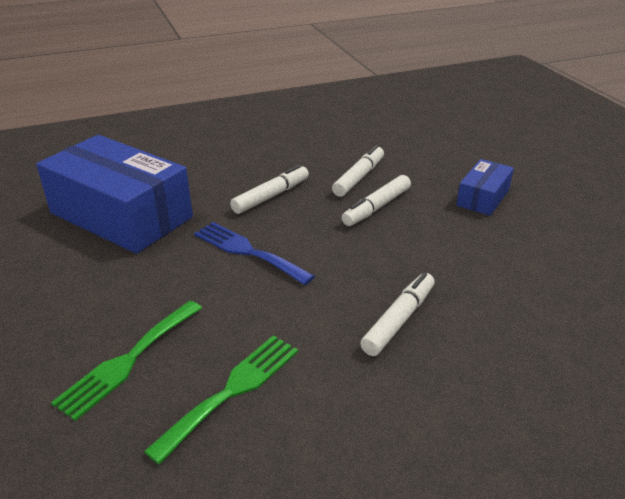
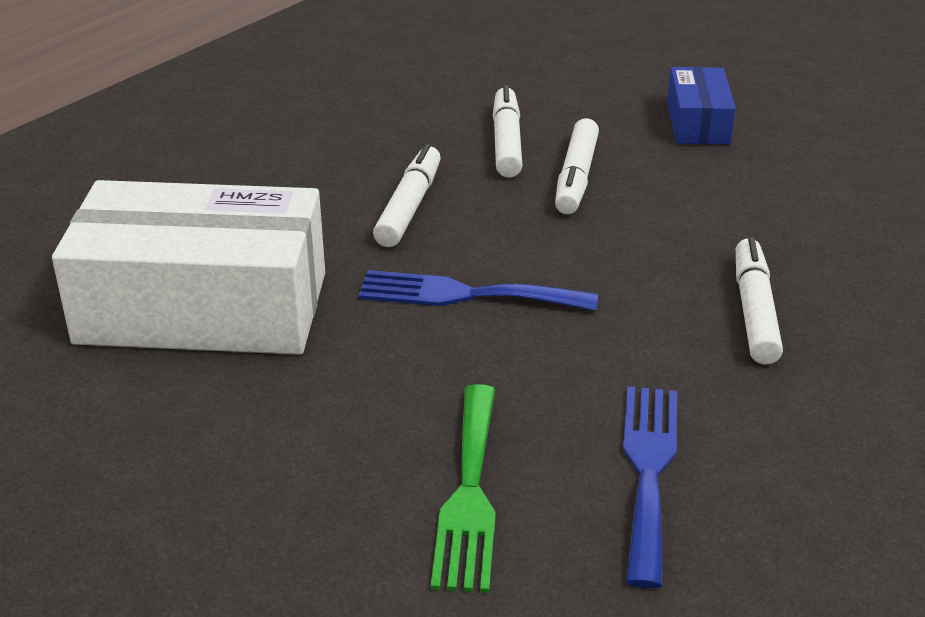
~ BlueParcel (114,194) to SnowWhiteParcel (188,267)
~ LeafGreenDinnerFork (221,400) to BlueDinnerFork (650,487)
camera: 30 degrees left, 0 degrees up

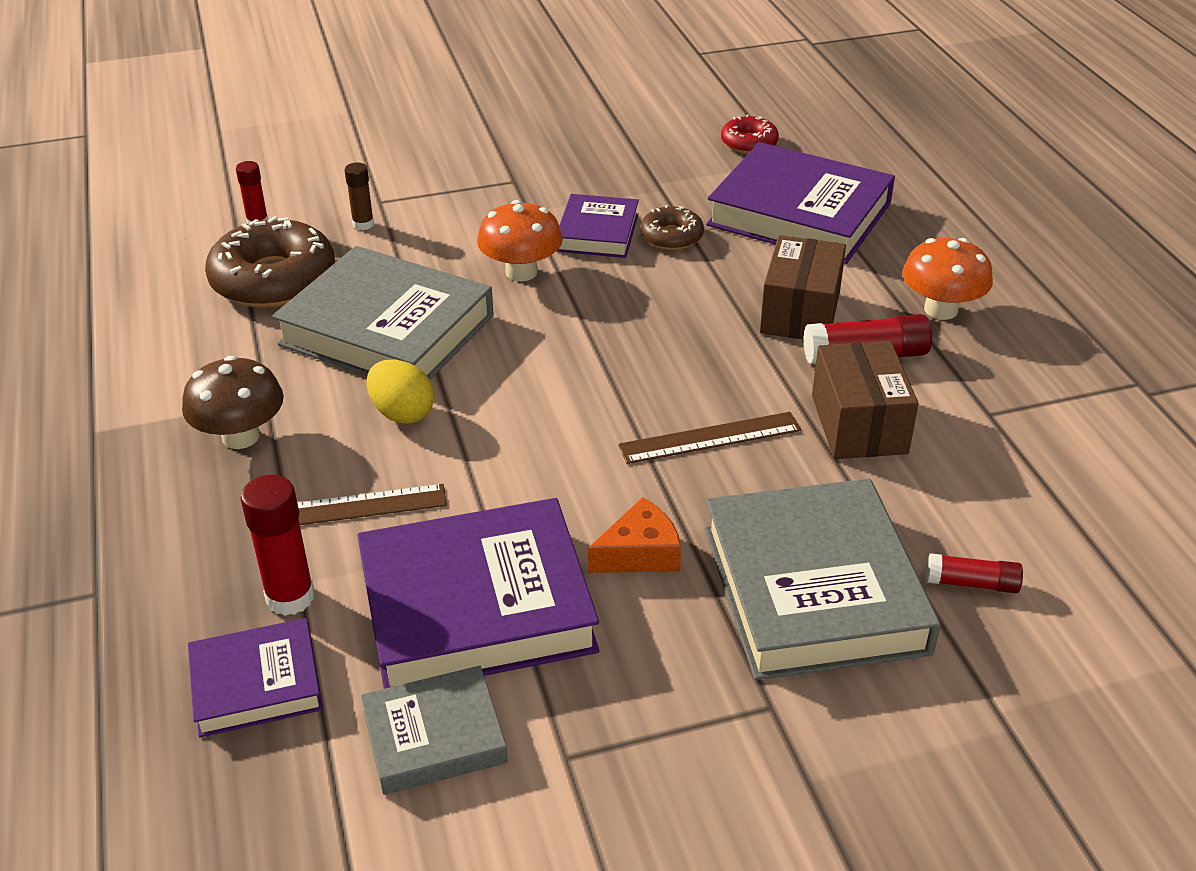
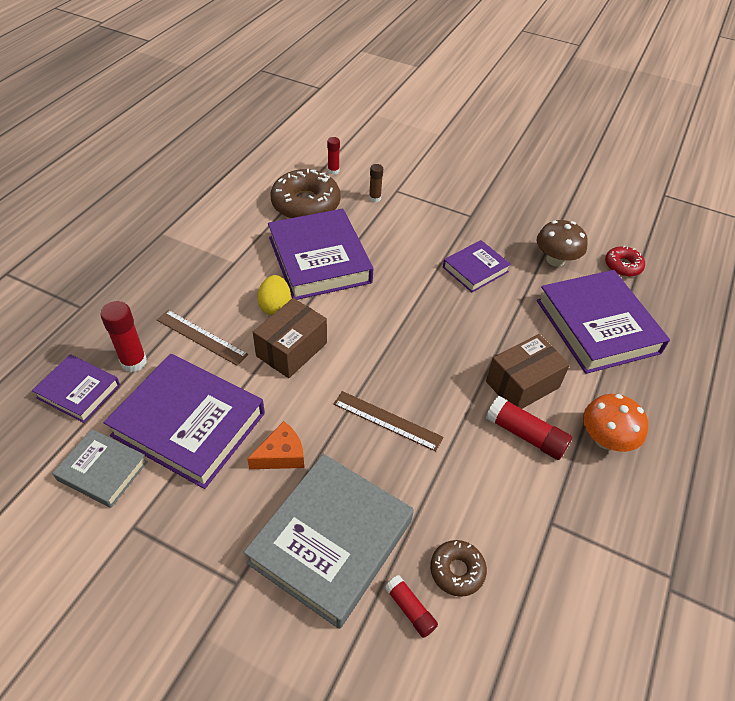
- OrangeColouredMushroom (520,240)
~ DarkBrownMushroom (233,402) to (562,243)
~ DarkBrownDoughnut (672,227) to (458,568)
~ DarkBrownParcel (865,400) to (290,338)
~ AshGreyBook (383,313) to VioletBook (320,254)
~ OrangeColouredPieceOfCheese (634,535) = (275,445) 45 degrees counterclockwise
camera: 40 degrees right, 10 degrees up

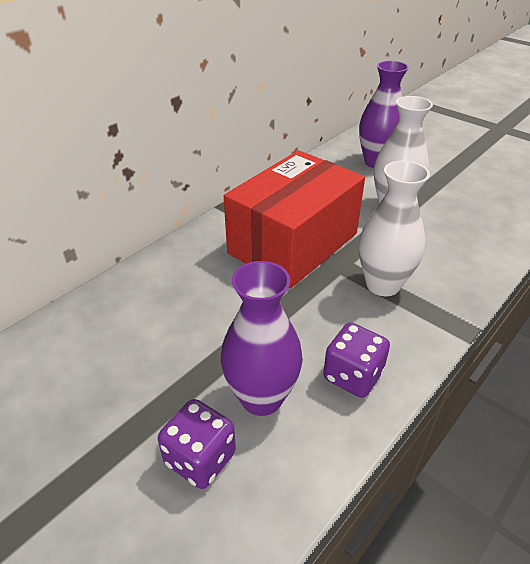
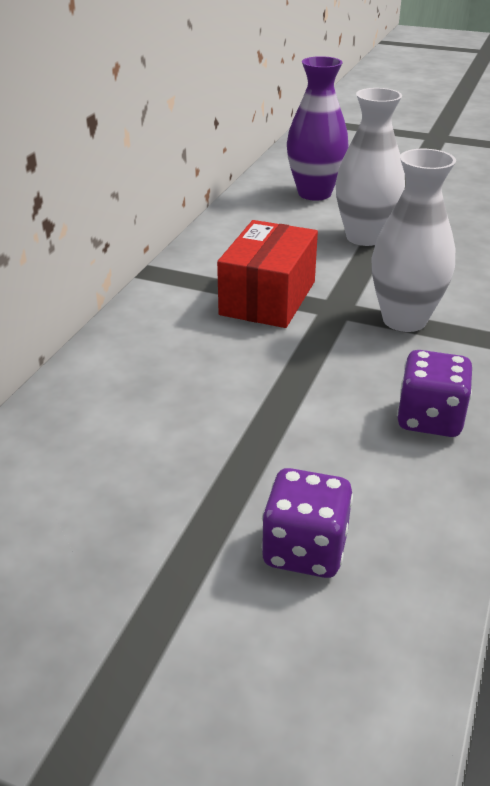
- VioletTallVase (262,338)
~ CrimsonParcel (294,219) = (267,274) x0.64
camera: 20 degrees left, 5 degrees down

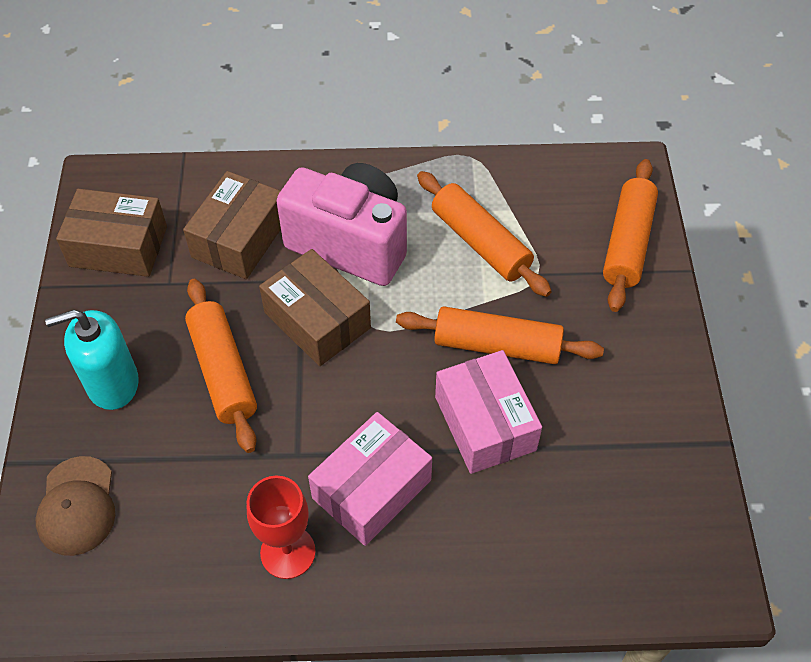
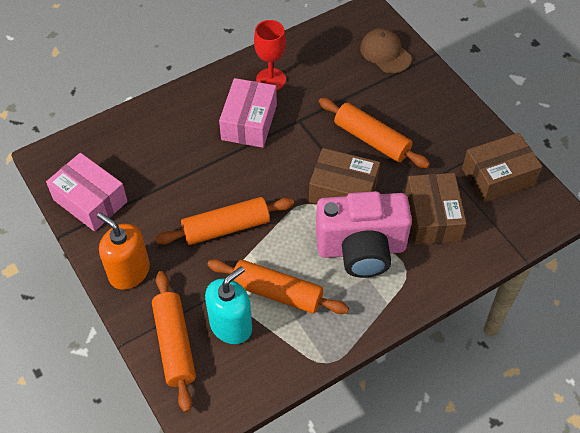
+ OrangeColouredSoapDispenser (123,251)
~ TealSoapDispenser (92,360) to (228,305)
~ RosyParcel (488,412) to (87,192)
camera: 150 degrees right, 0 degrees up

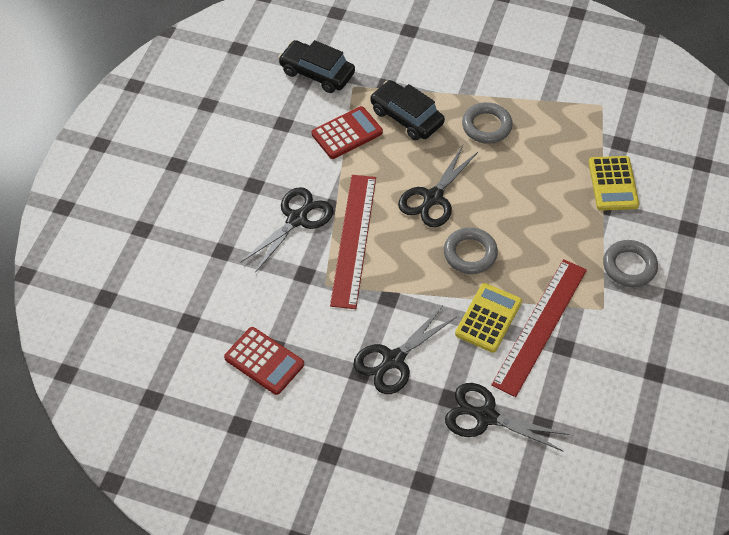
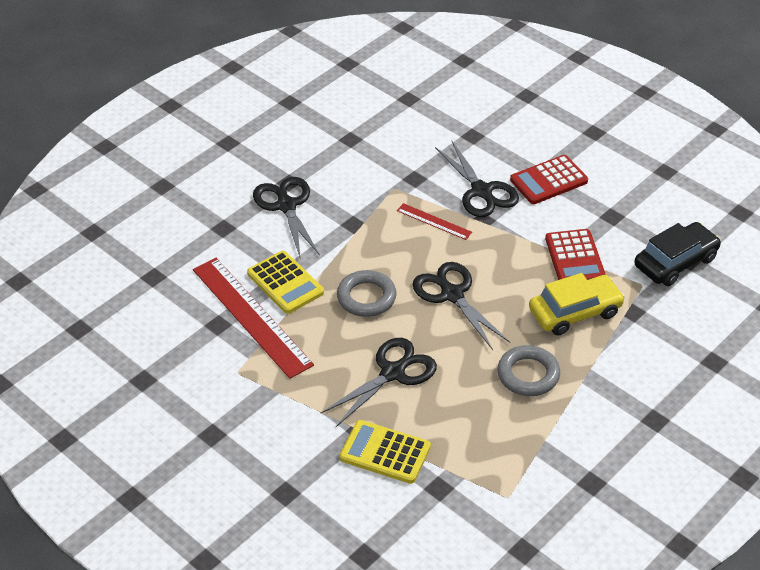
- AshGreyHoop (630,263)
~ CrimsonAddingMachine (264,361) to (549,179)
~ JetBlackScissors (507,417) to (379,382)
~ JetBlackToyCar (407,110) to GoldenToyCar (577,304)
~ CrimsonMeasuringStick (353,242) = (434,221) x0.47
camera: 115 degrees right, 10 degrees down

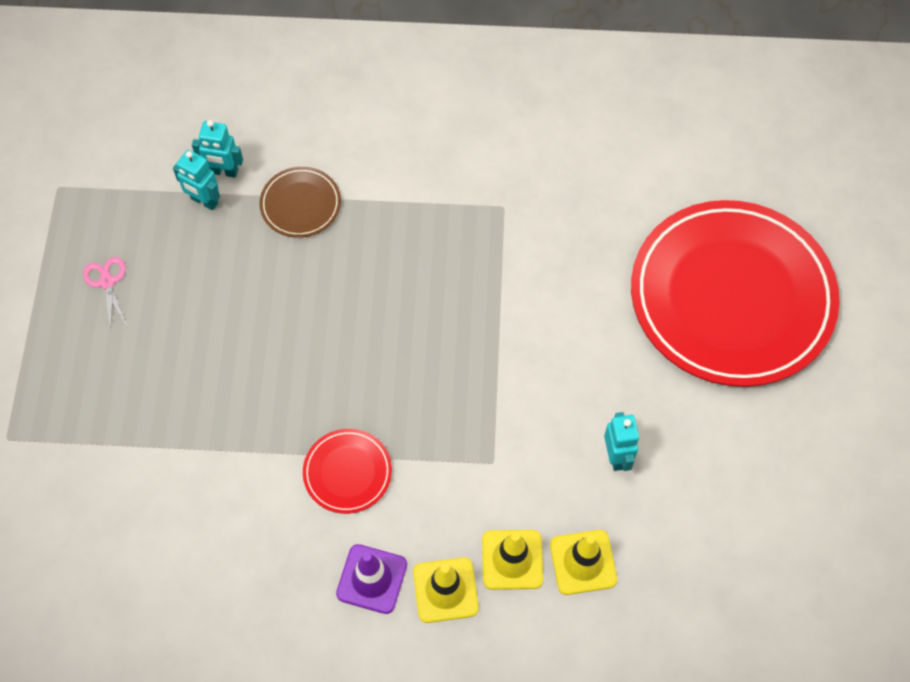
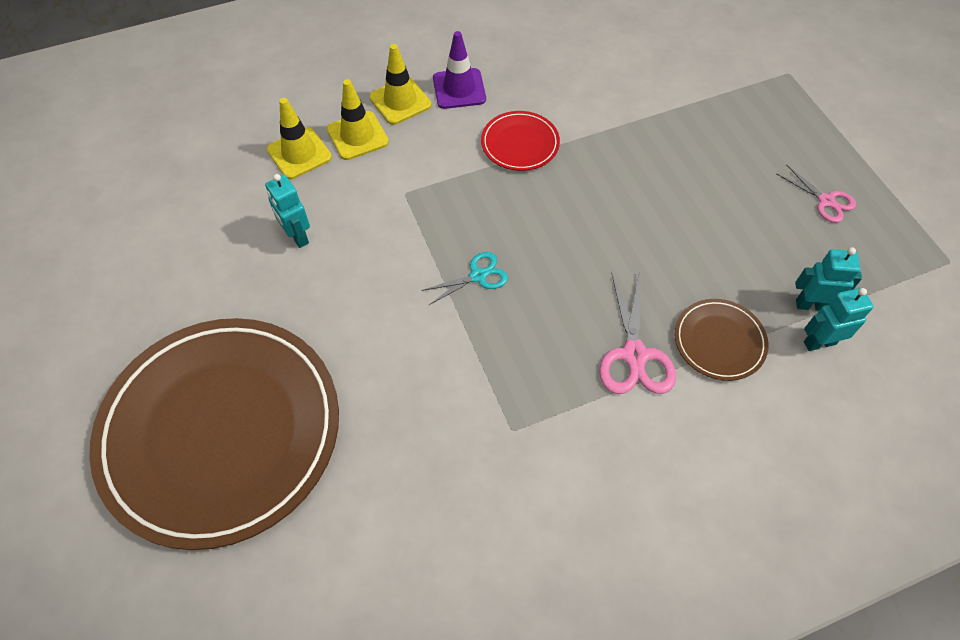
+ TealScissors (465,278)
+ RosyScissors (637,332)
~ CrimsonPlate (735,293) to DarkBrownPlate (214,434)
camera: 155 degrees right, 5 degrees down

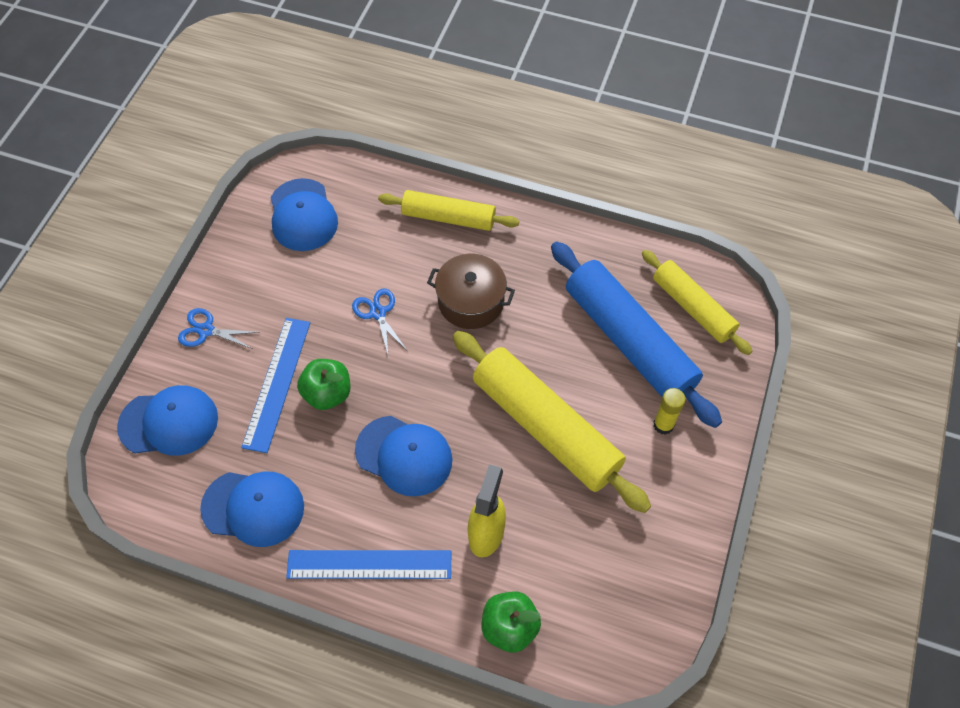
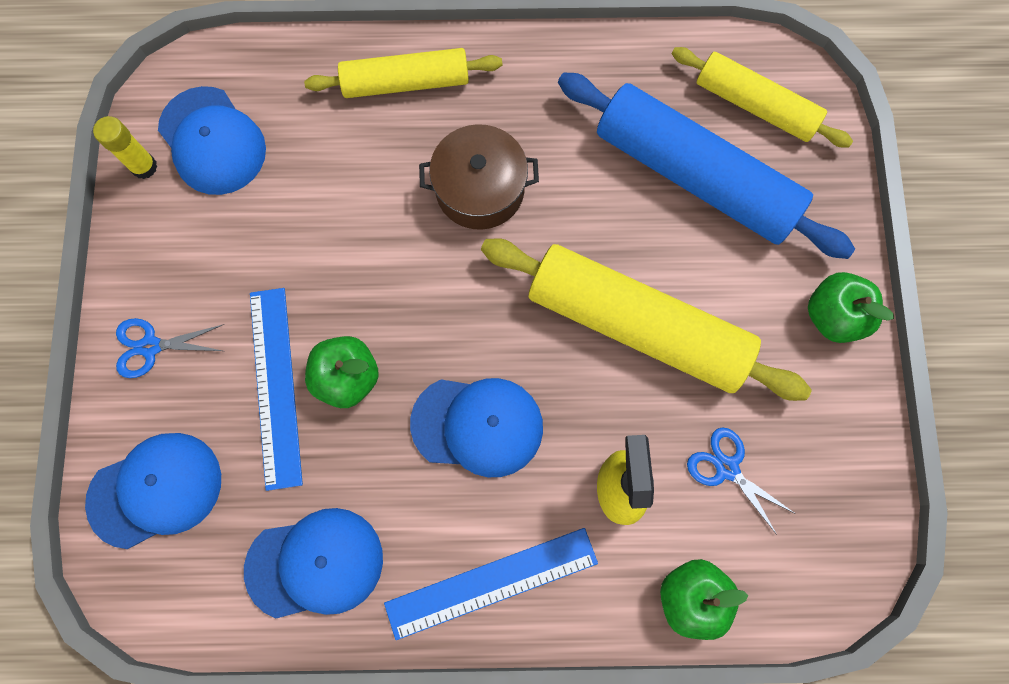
+ LeafGreenApple (851,307)
~ BlueScissors (379,323) to (741,481)
~ GoldenGlue (669,411) to (125,147)
camera: 20 degrees left, 15 degrees up

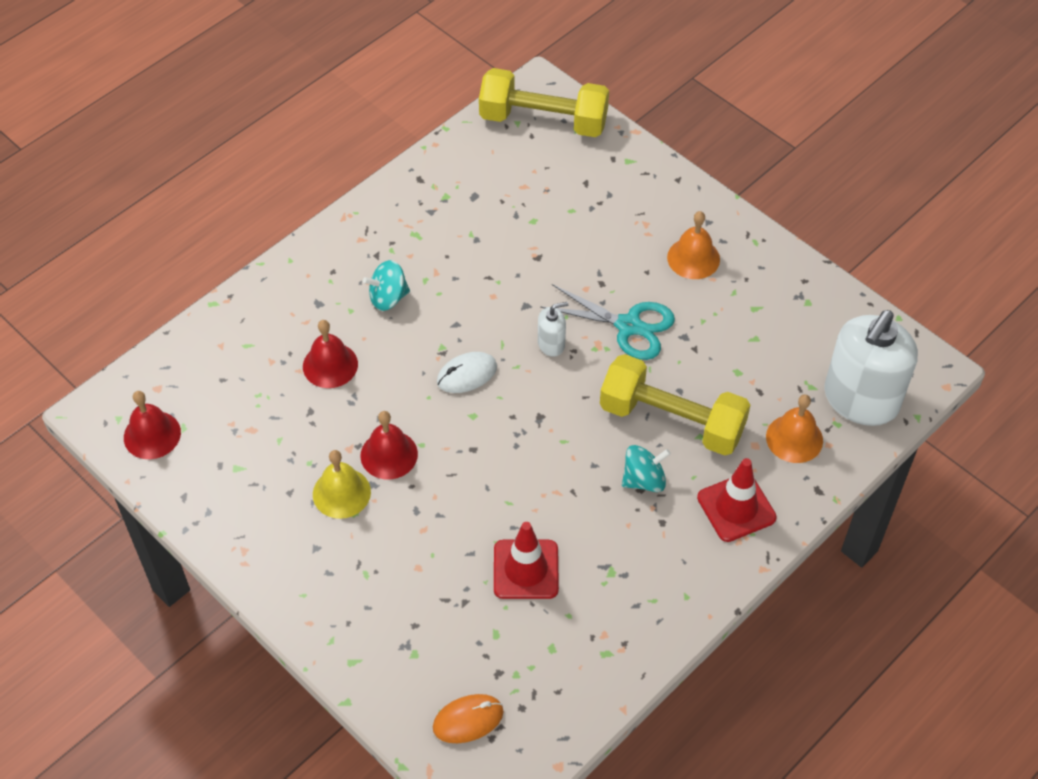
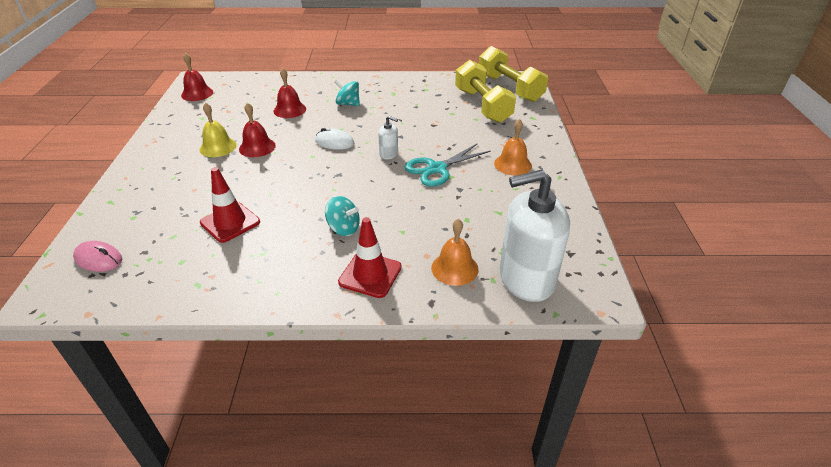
~ GoldenDumbbell (675,405) to (485,91)
~ OrangeColouredPcMouse (468,718) to RosyPcMouse (97,256)
~ TealScissors (607,322) = (448,165) 75 degrees clockwise
camera: 45 degrees right, 15 degrees down

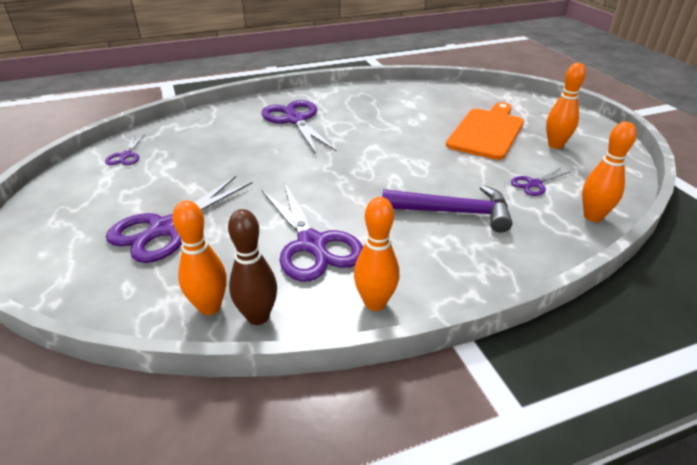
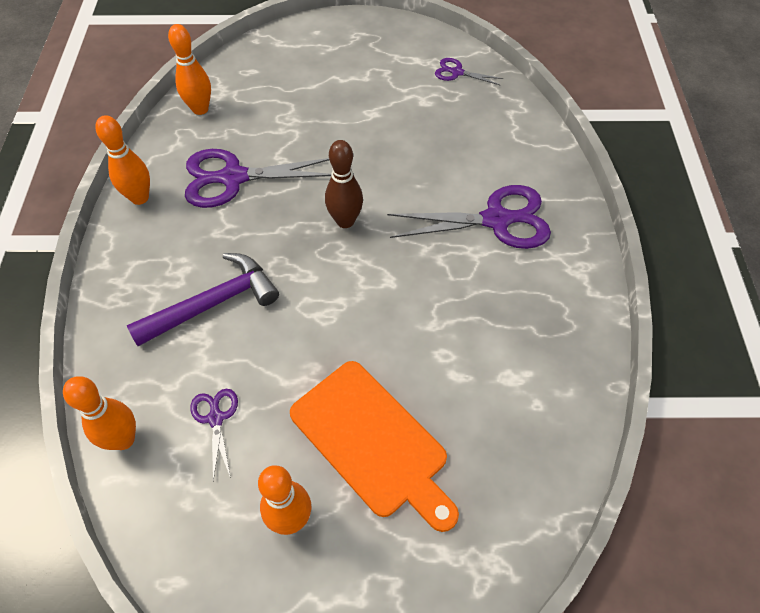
- VioletScissors (179,219)
~ DarkBrownBowlingPin (252,267) to (344,184)
~ VioletHammer (447,209) = (203,299) 150 degrees counterclockwise
camera: 110 degrees right, 20 degrees up

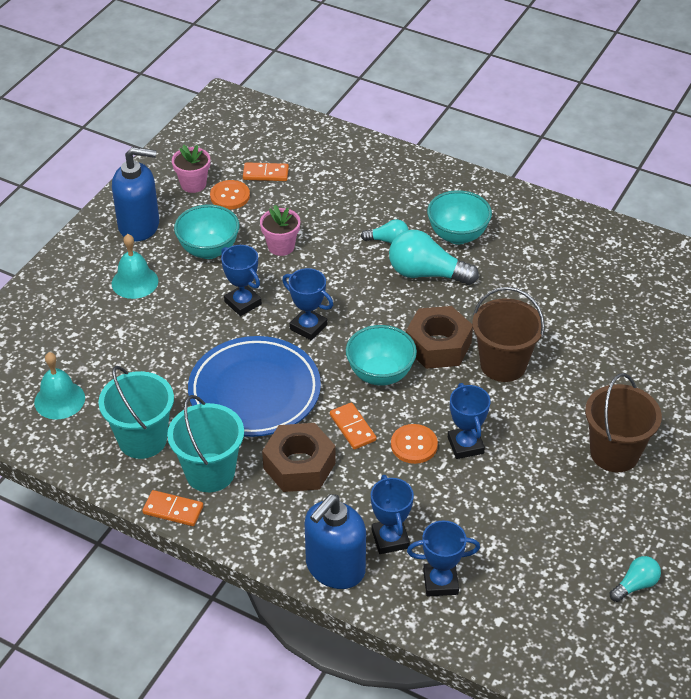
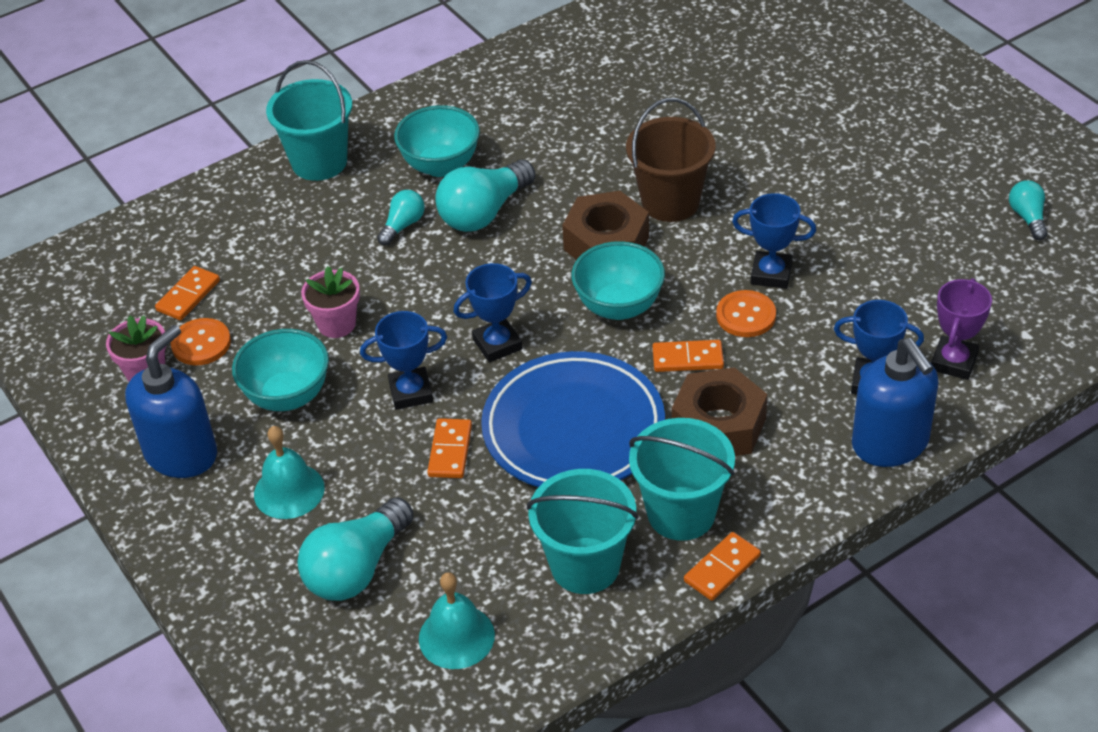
- DarkBrownPail (623,422)
+ TealPail (309,120)
+ TealBulb (355,549)
+ OrangeColouredDominoTile (449,448)
~ BluePrizeCup (443,558) to VioletPrizeCup (961,329)
camera: 60 degrees left, 0 degrees up

